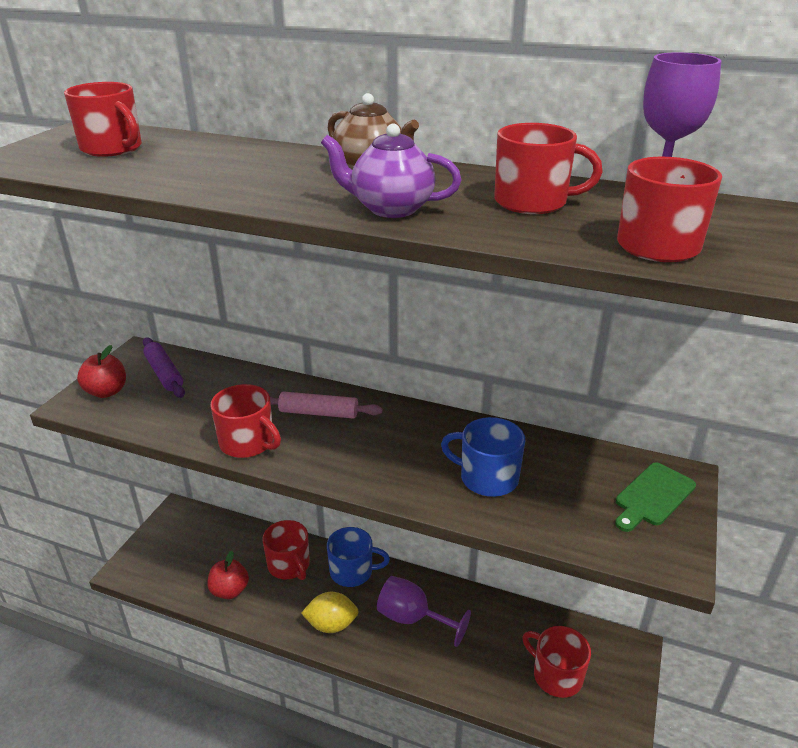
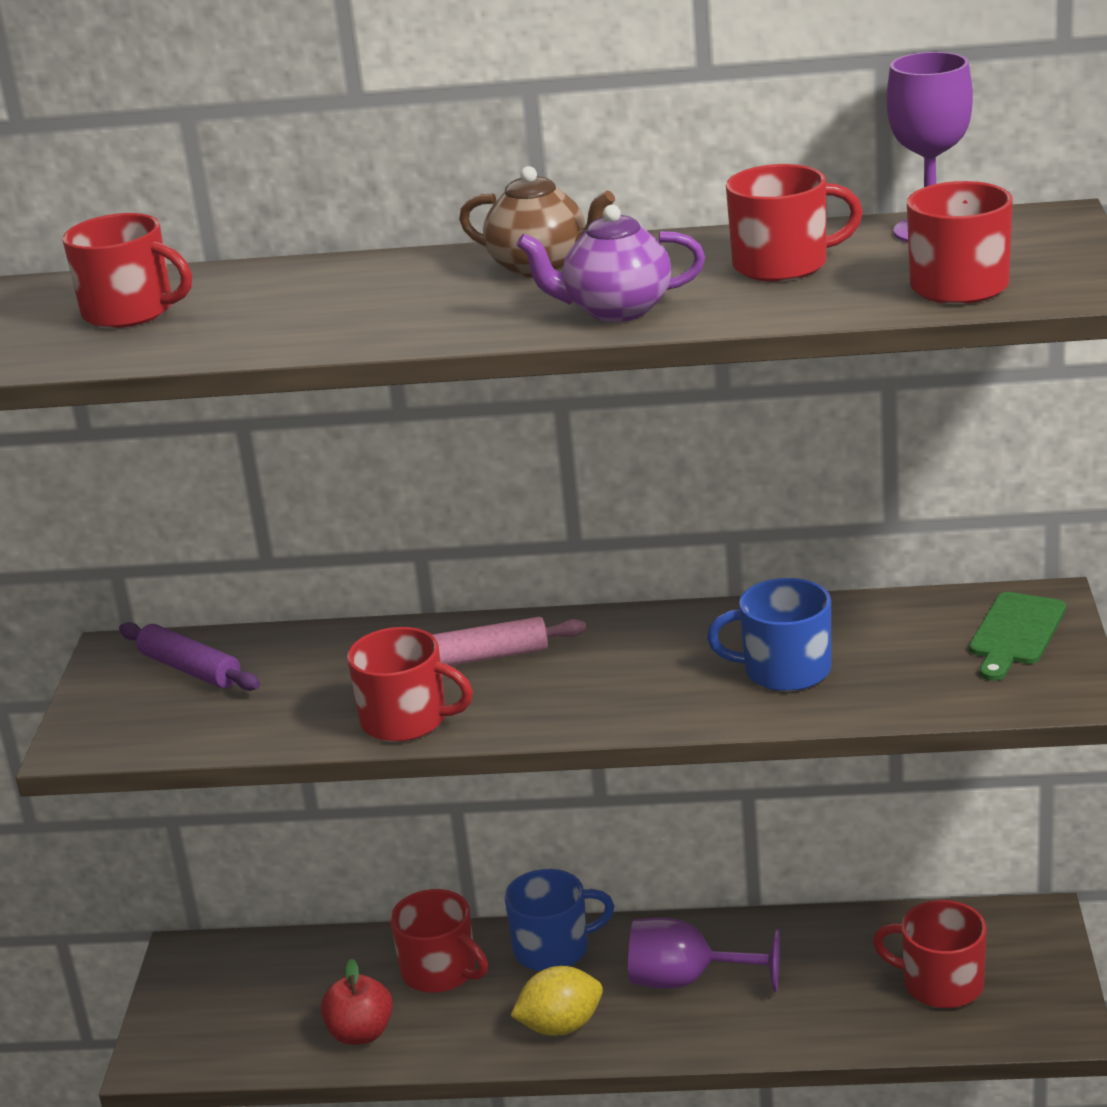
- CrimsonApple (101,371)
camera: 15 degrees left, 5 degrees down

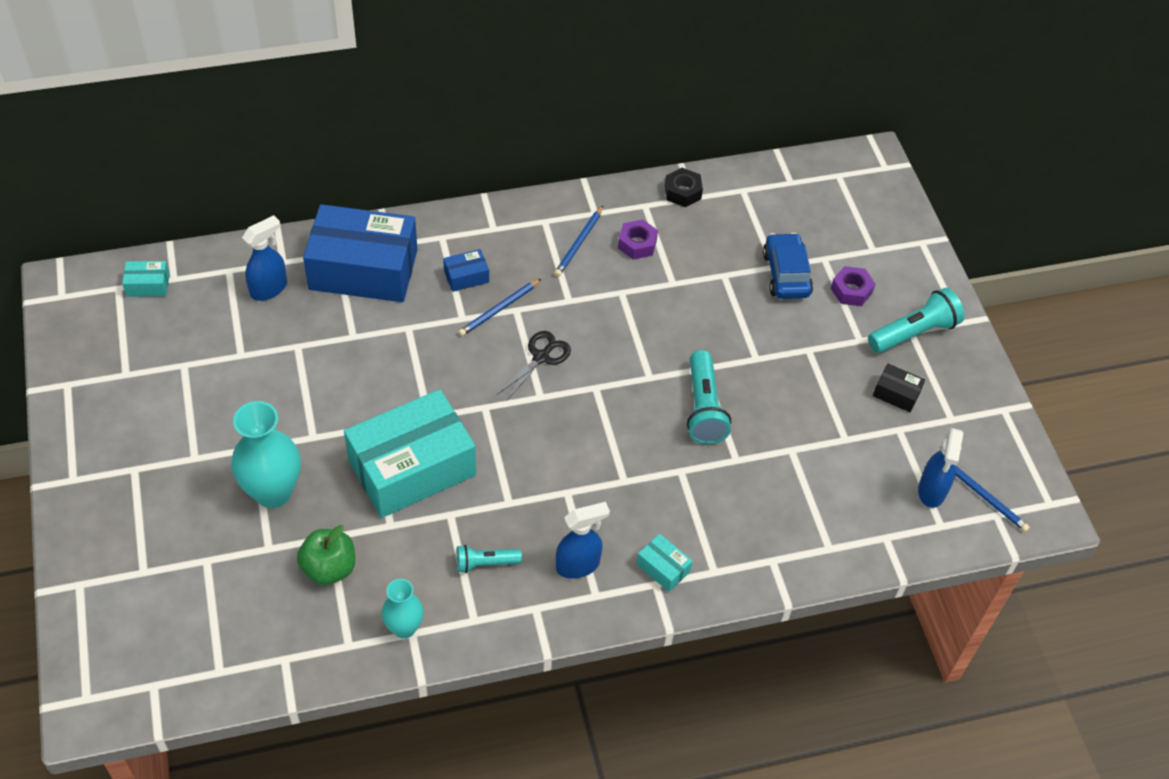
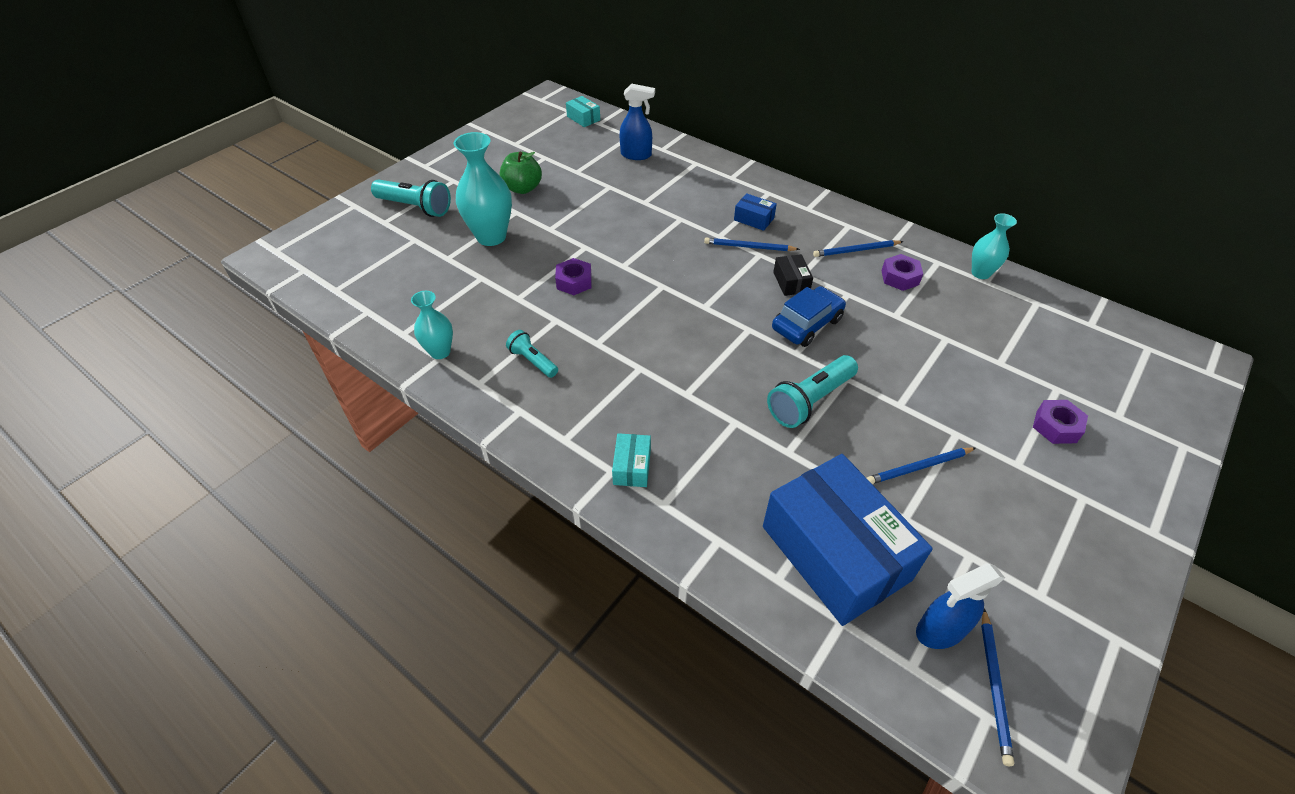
- JetBlackScissors (534,366)
- BlueSprayer (583,540)
+ BlueWoodenPencil (921,465)
~ LeafGreenApple (326,555) to (521,173)
~ BlueParcel (360,253) to (848,540)
~ BlueToyCar (788,266) to (809,316)
~ TealFlashlight (916,320) to (411,198)
~ JetBlackParcel (899,387) to (793,275)
~ TealParcel (410,453) to VioletHexagonNut (573,276)
~ JetBlackHexagonNut (684,187) to TealTallVase (994,246)
camera: 55 degrees right, 5 degrees down

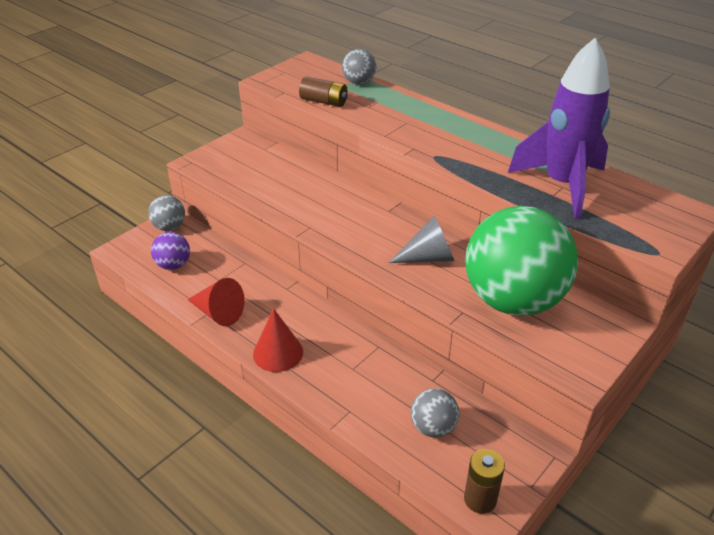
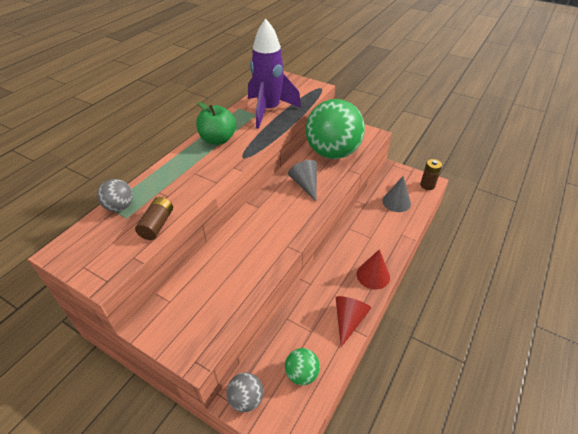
+ LeafGreenApple (216,123)
~ AshGreySphere (435,413) to AshGreyCone (396,194)
~ VioletSphere (170,251) to LeafGreenSphere (302,366)
camera: 100 degrees left, 5 degrees up

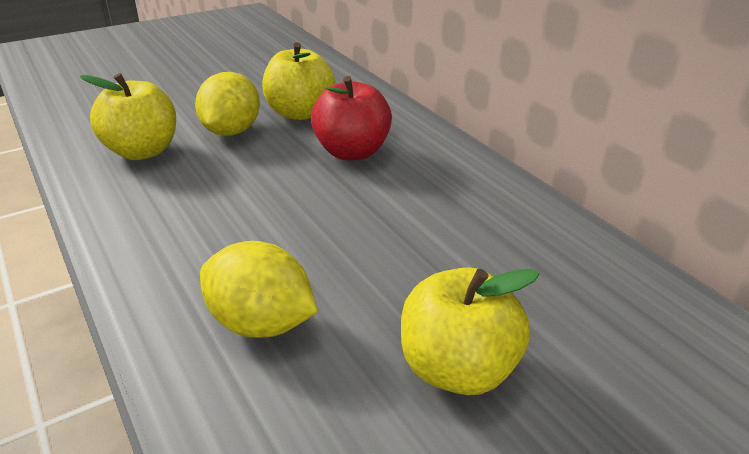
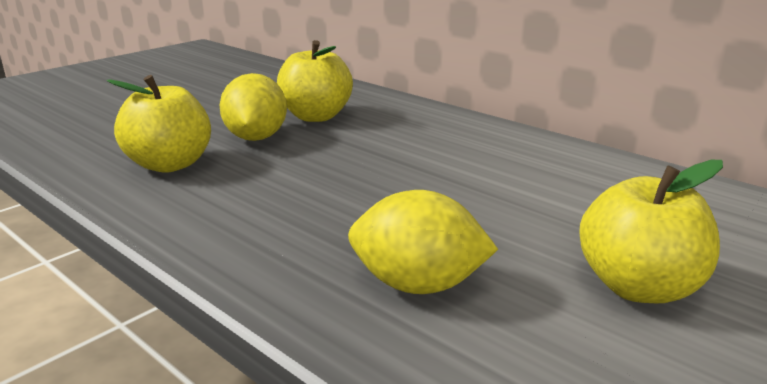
- CrimsonApple (351,118)
camera: 15 degrees left, 10 degrees down

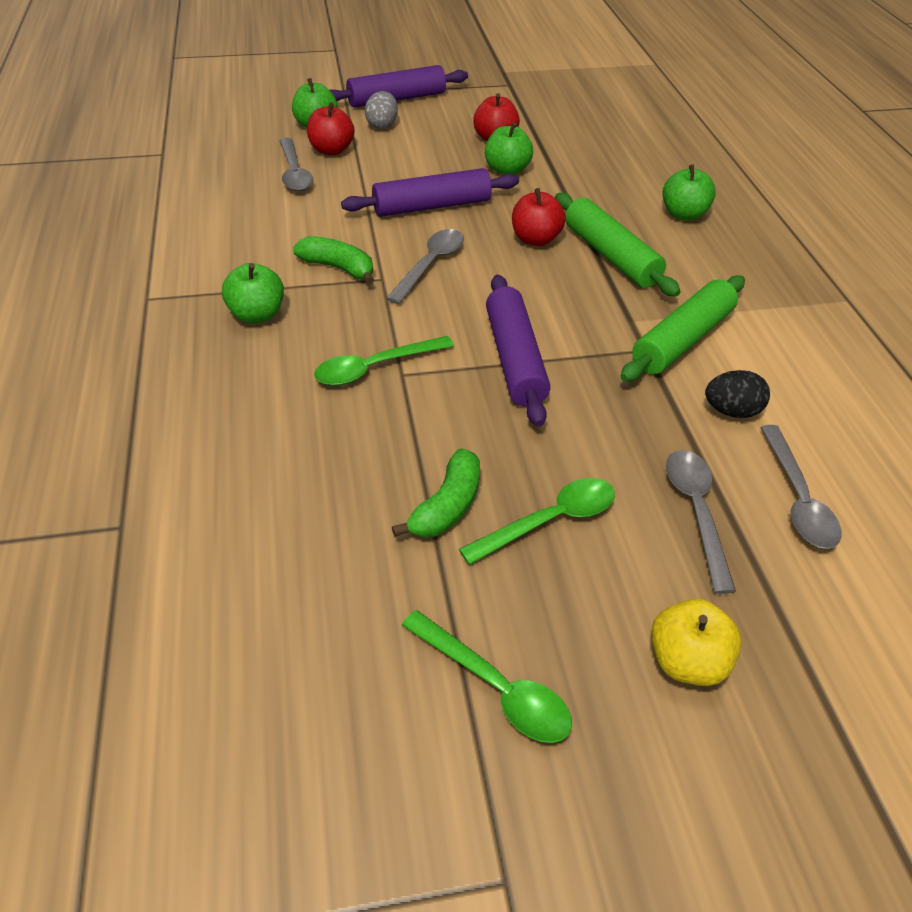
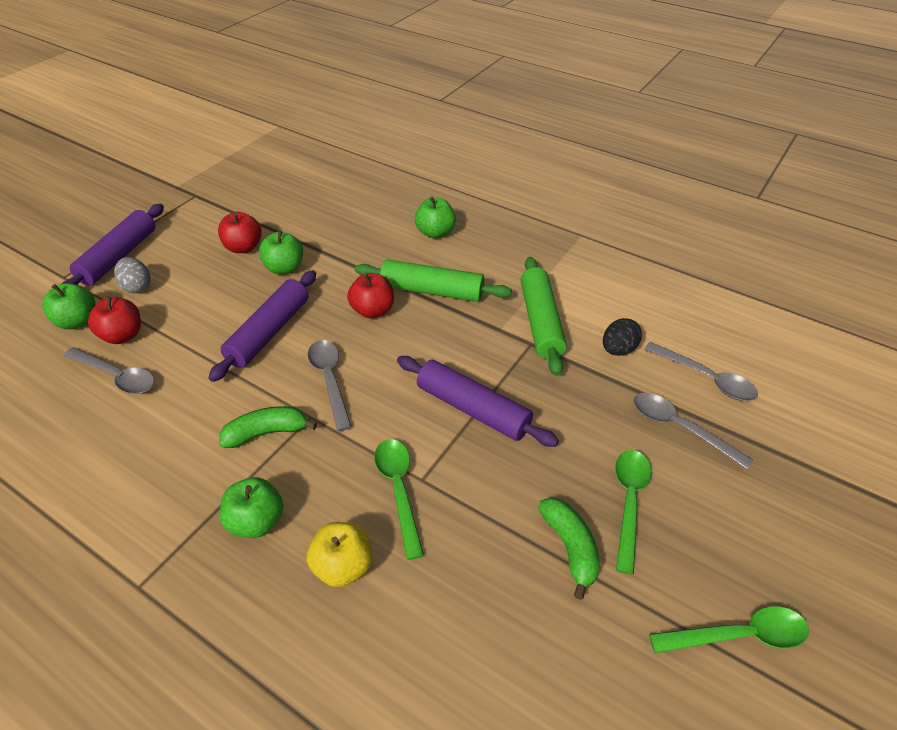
~ GoldenApple (696,642) to (339,554)
~ LeafGreenTablespoon (384,361) = (399,499) 150 degrees clockwise
camera: 45 degrees left, 0 degrees up

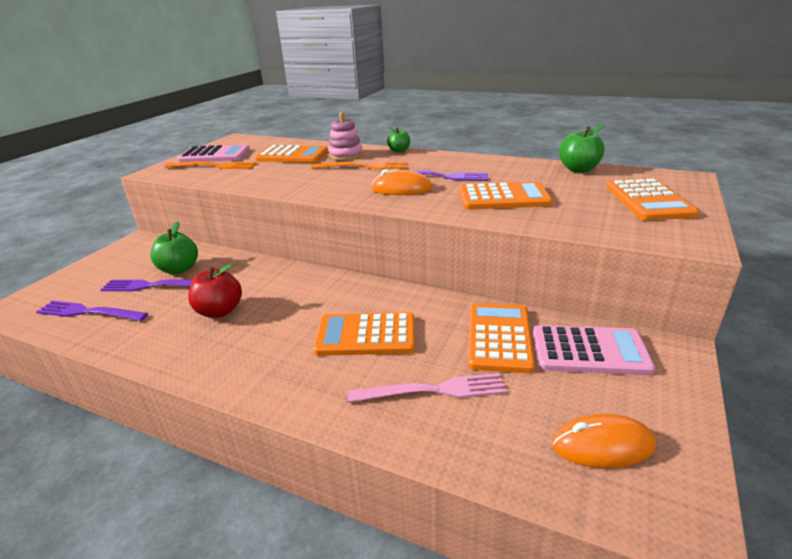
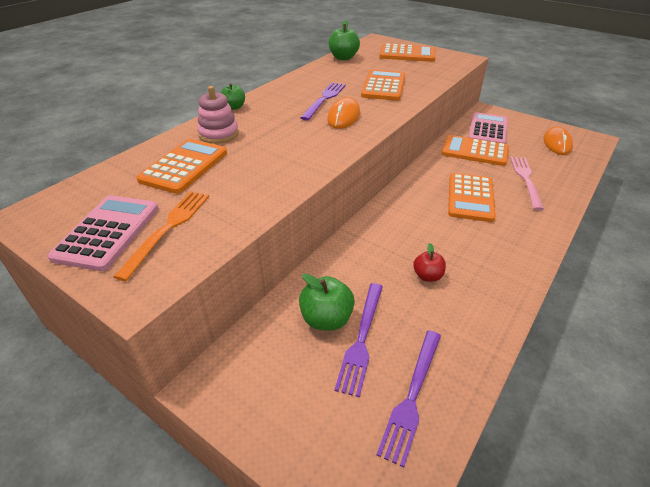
- OrangeColouredDinnerFork (359,165)
~ CrimsonApple (215,290) = (429,262) x0.64
camera: 80 degrees left, 10 degrees up

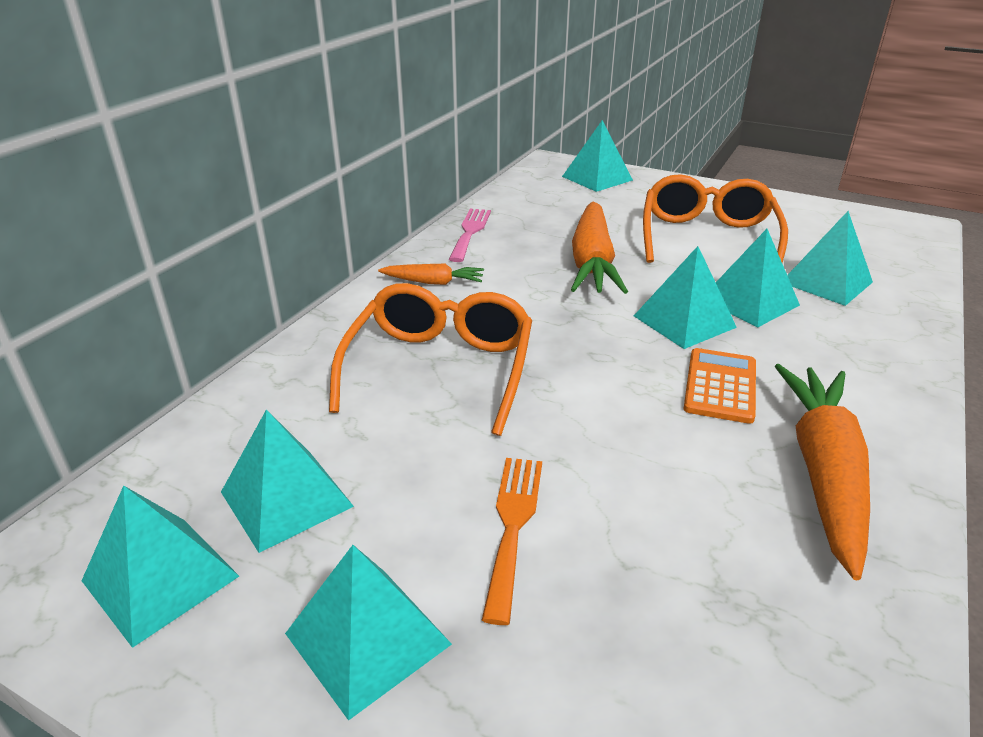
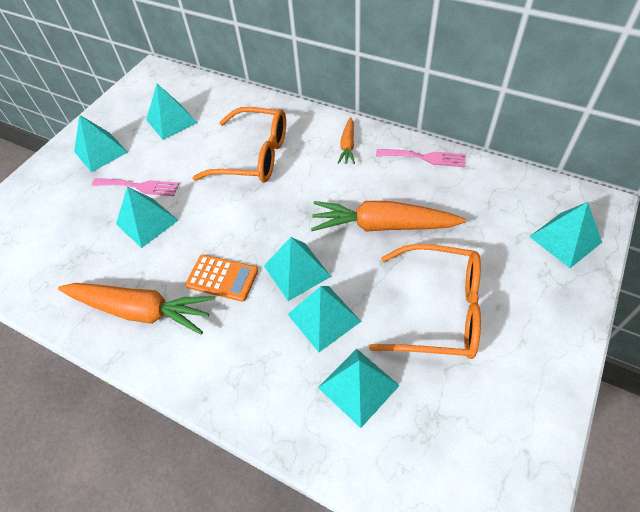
~ TealPyramid (160,566) to (147,217)
~ OrangeColouredDinnerFork (512,541) to RosyDinnerFork (135,187)
camera: 95 degrees right, 20 degrees up

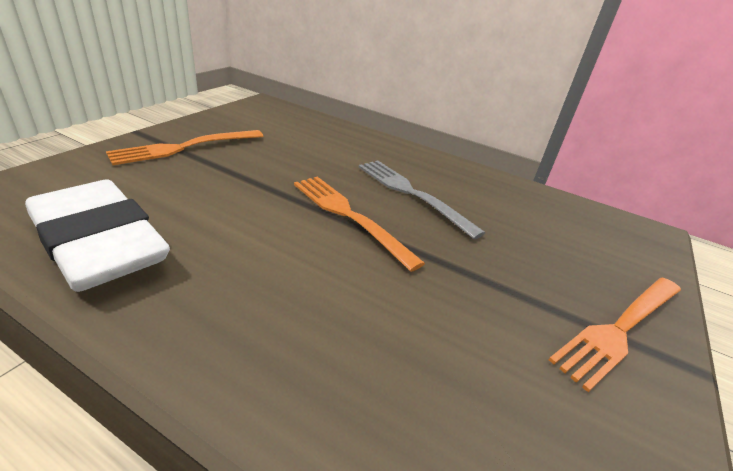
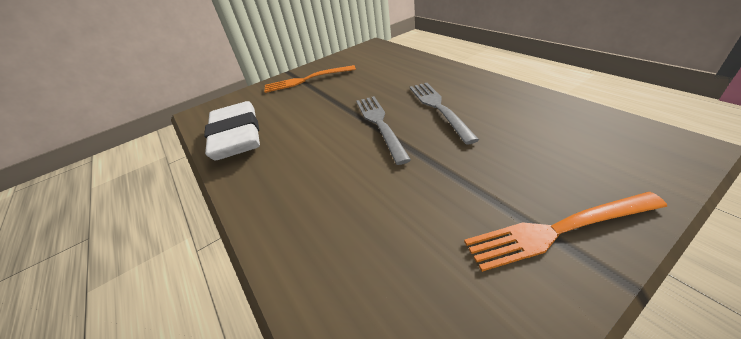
~ OrangeColouredDinnerFork (359,224) to AshGreyDinnerFork (383,130)
camera: 35 degrees right, 5 degrees up

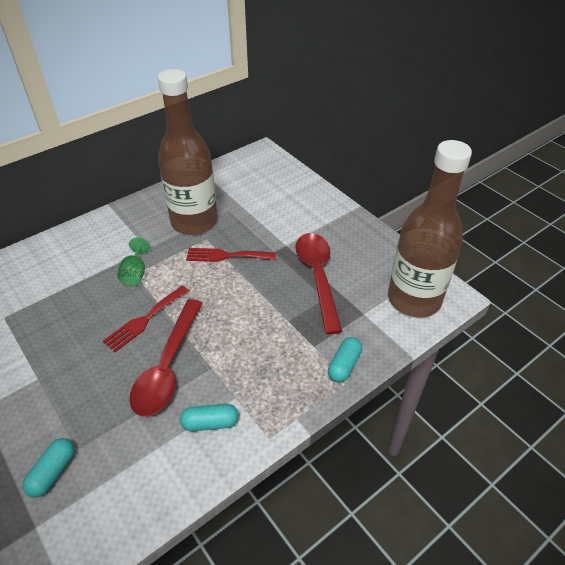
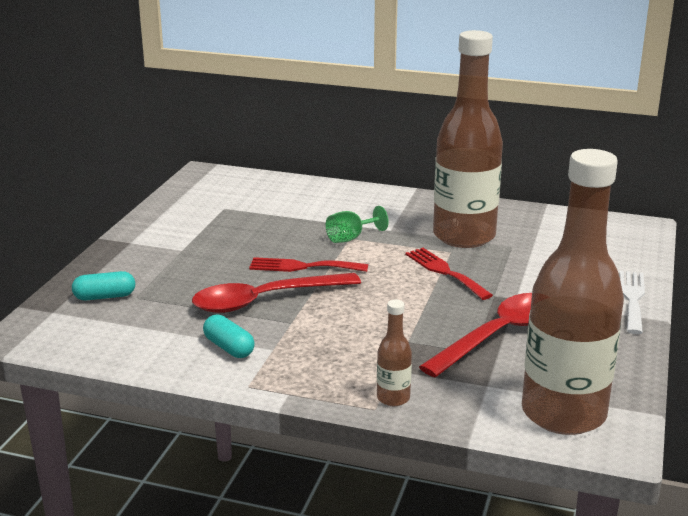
+ SnowWhiteDinnerFork (632,302)
~ TealPill (345,359) to DarkBrownFlask (394,353)
camera: 55 degrees right, 20 degrees down

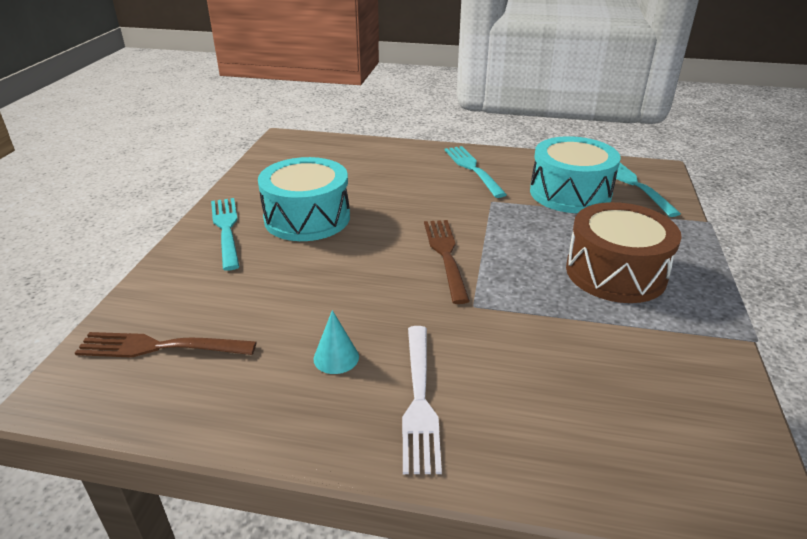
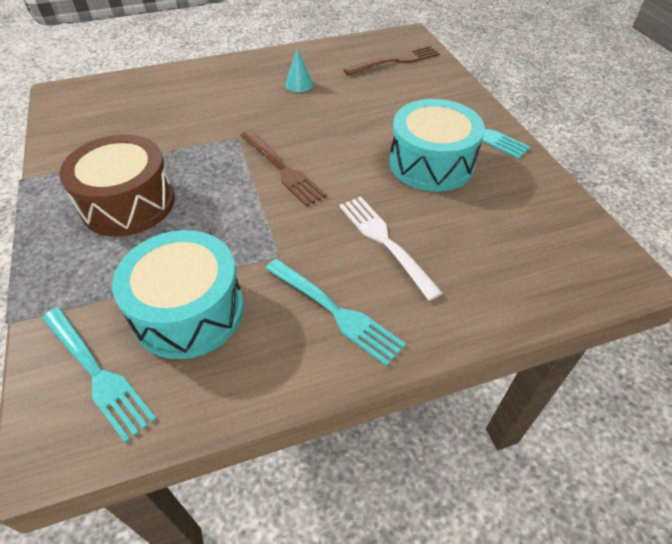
~ SnowWhiteDinnerFork (422,400) to (391,248)
camera: 150 degrees right, 15 degrees up

